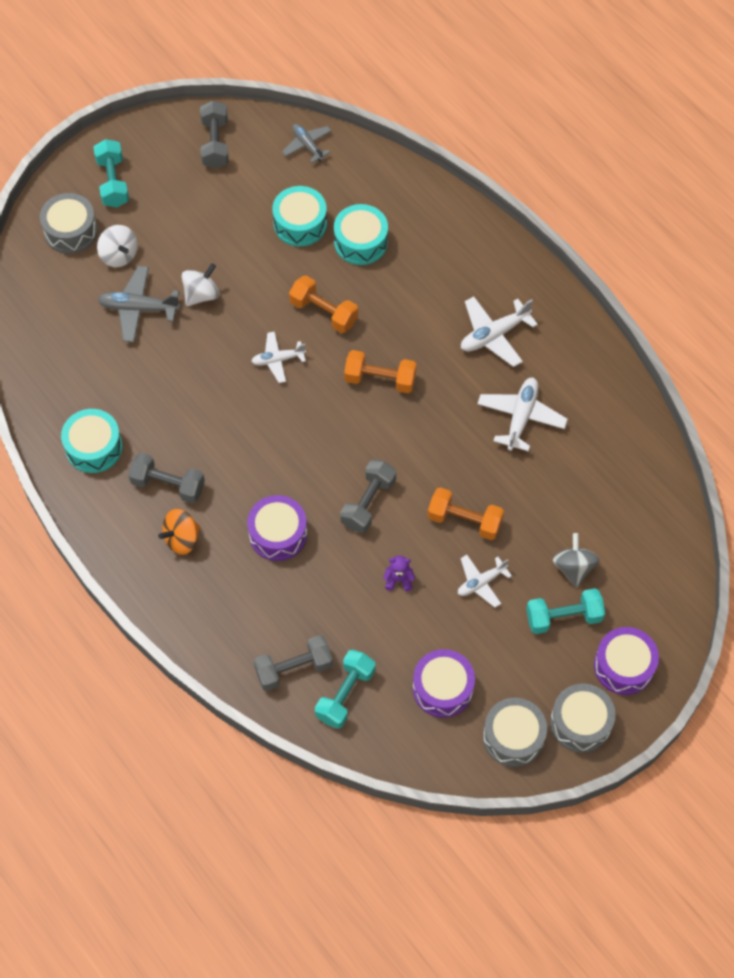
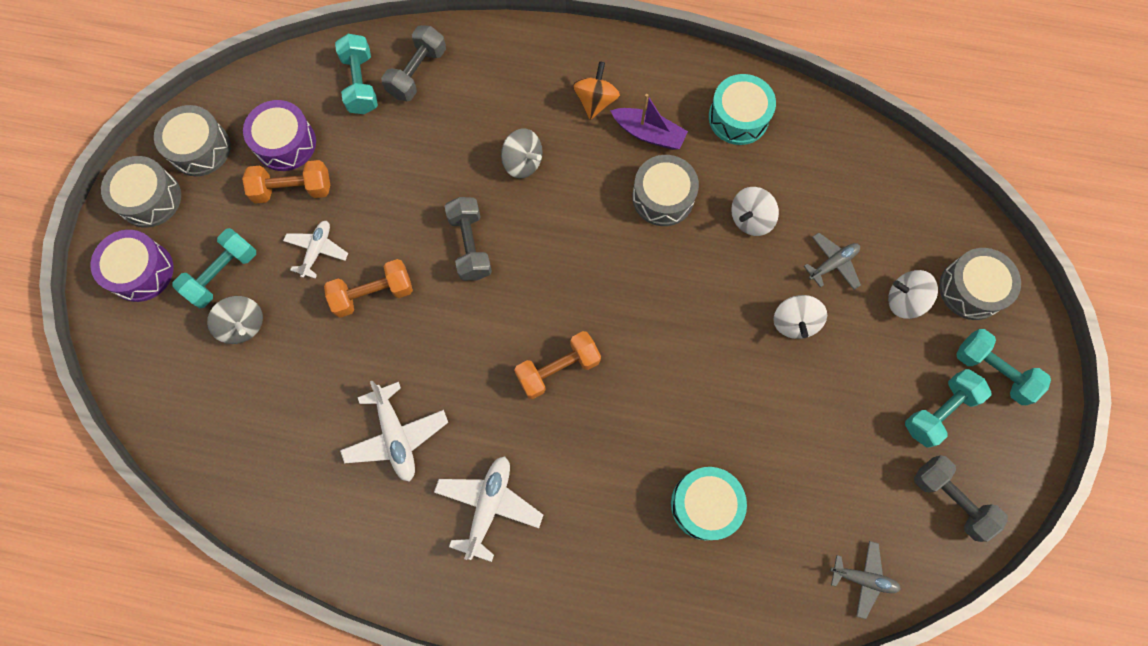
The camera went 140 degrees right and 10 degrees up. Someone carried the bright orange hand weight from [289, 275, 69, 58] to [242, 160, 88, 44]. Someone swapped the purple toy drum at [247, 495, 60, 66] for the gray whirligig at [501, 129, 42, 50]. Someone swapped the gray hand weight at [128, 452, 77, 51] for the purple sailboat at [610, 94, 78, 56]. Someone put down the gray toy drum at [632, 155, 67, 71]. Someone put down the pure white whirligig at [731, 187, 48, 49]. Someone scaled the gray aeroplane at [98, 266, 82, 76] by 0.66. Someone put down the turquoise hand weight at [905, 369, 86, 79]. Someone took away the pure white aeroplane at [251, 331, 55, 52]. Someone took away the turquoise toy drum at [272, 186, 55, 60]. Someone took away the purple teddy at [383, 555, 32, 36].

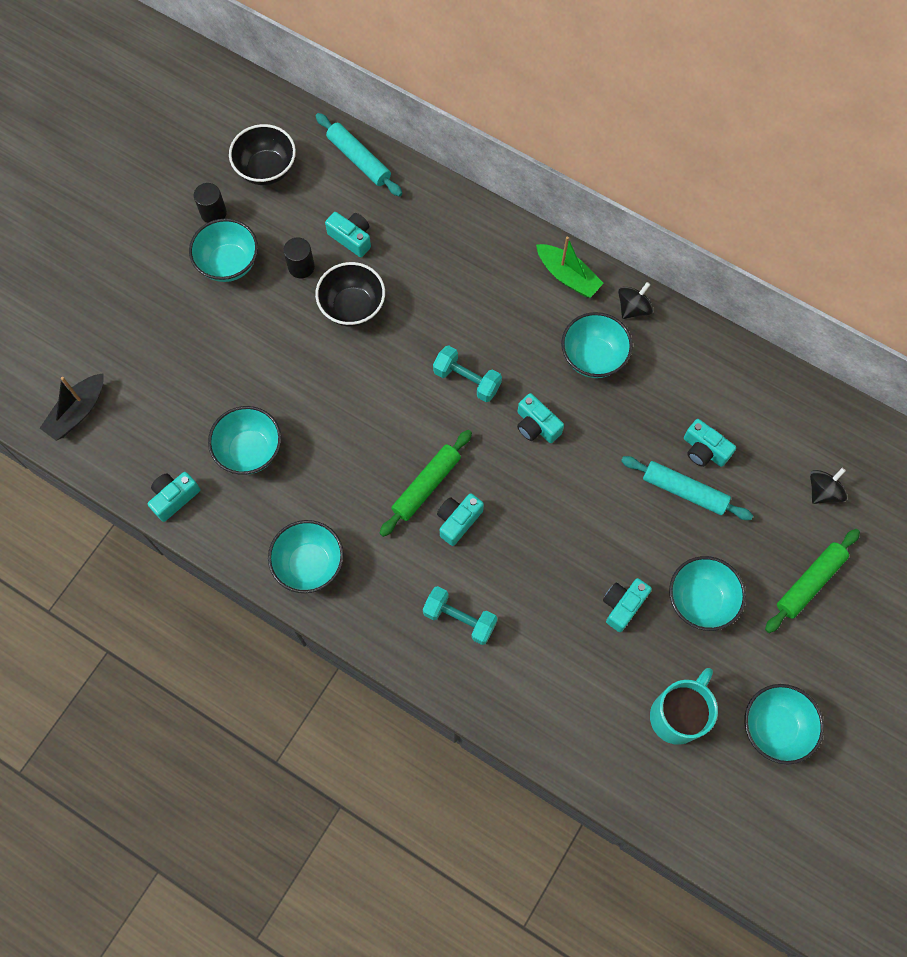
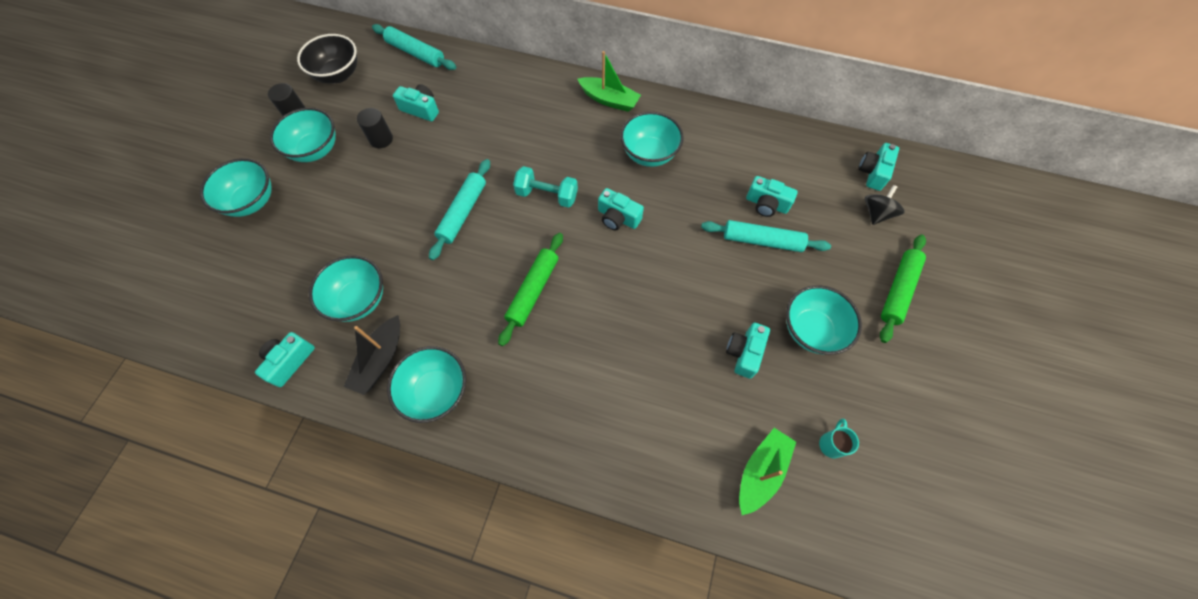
The camera went 15 degrees left and 5 degrees down. Someone carried the turquoise bowl from [744, 684, 80, 81] to [200, 158, 72, 59]. Someone carried the black sailboat from [40, 373, 64, 68] to [343, 315, 57, 80]. Someone put down the turquoise pastry roller at [429, 159, 61, 101]. Someone put down the leaf-green sailboat at [739, 428, 57, 87]. Someone scaled the turquoise coffee mug at [650, 668, 68, 77] by 0.47. Someone carried the turquoise compact camera from [437, 493, 47, 53] to [858, 143, 41, 48]. Someone took away the black bowl at [315, 262, 70, 65]. Someone took away the turquoise hand weight at [423, 586, 74, 59]. Someone took away the black whirligig at [618, 282, 36, 37].

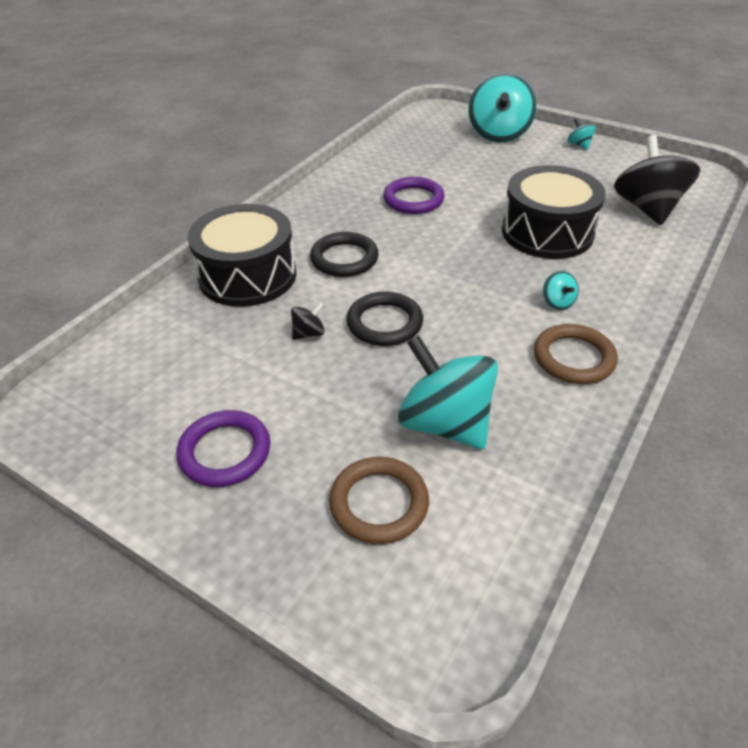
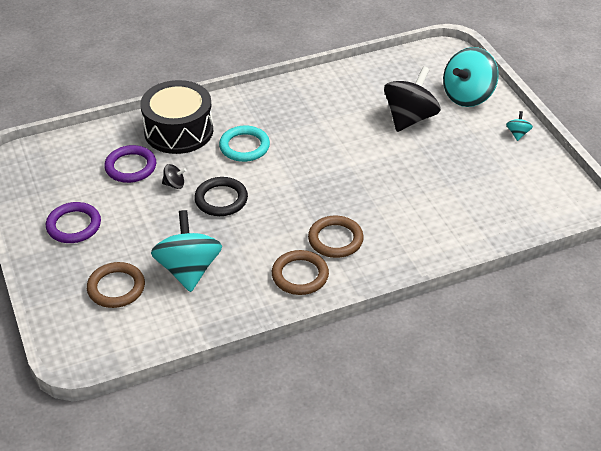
The camera went 35 degrees right and 0 degrees up. Someone carried the purple hoop from [383, 177, 62, 37] to [104, 145, 52, 38]. Someone repainted the black hoop at [310, 232, 69, 45], which became the turquoise hoop at [219, 126, 51, 36]. Someone swapped the turquoise whirligig at [543, 271, 36, 39] for the brown hoop at [308, 215, 56, 43]. Someone carried the black whirligig from [614, 135, 86, 90] to [384, 66, 57, 66]. Someone took away the black toy drum at [502, 165, 104, 94].

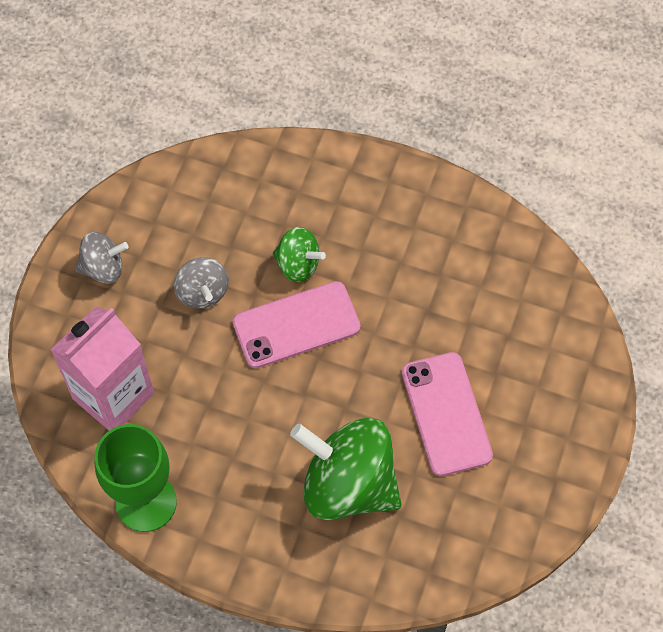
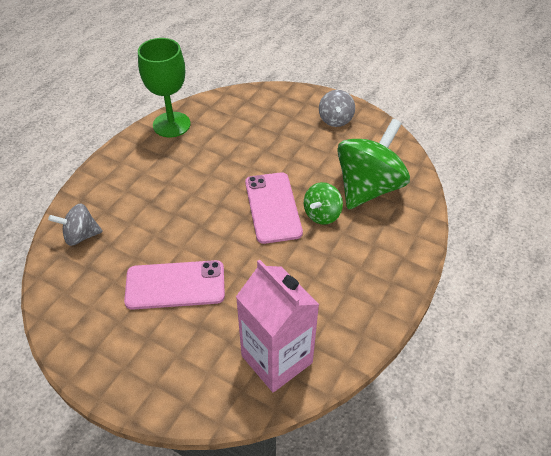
The camera went 100 degrees right and 15 degrees down. Someone carried the gray whirligig from [174, 257, 55, 52] to [48, 204, 55, 42]. Someone carried the rosy milk carton from [51, 306, 103, 125] to [236, 260, 84, 132]. Someone carried the leaf-green whirligig from [290, 418, 112, 102] to [337, 119, 73, 90].

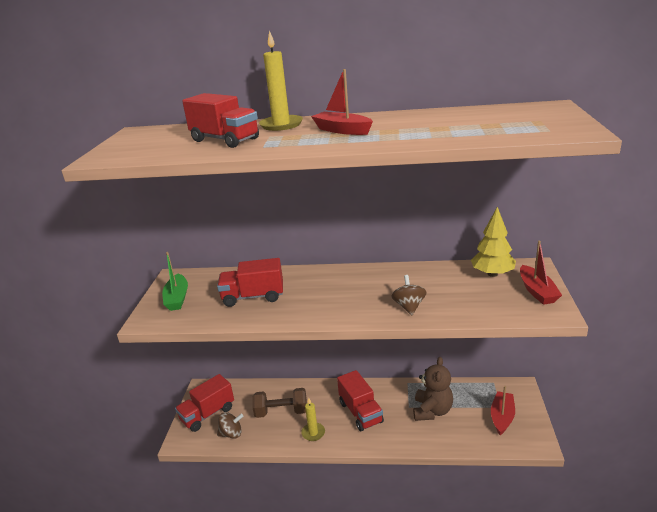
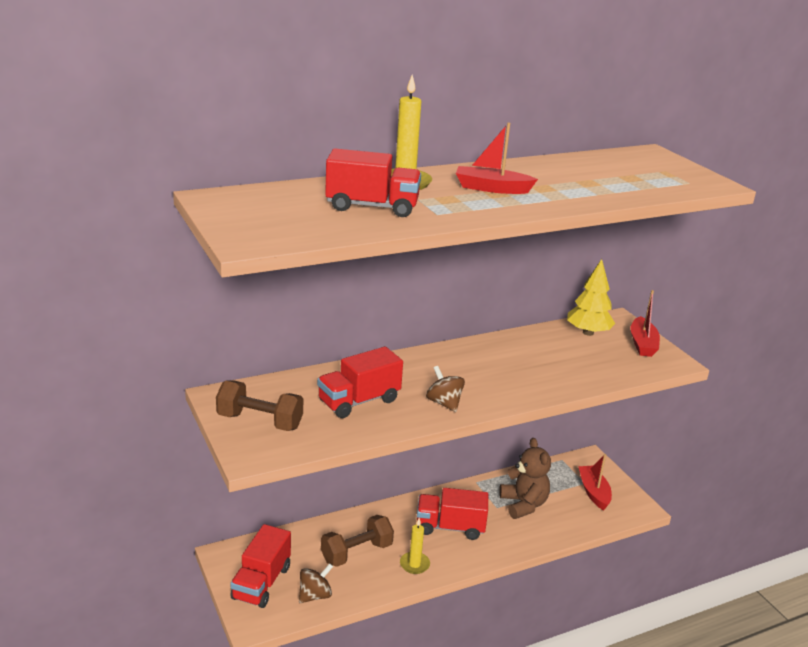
The camera went 35 degrees left and 0 degrees up. Someone swapped the leaf-green sailboat at [162, 252, 26, 59] for the brown hand weight at [216, 380, 87, 51]. Someone rotated the crimson lorry at [337, 370, 47, 61] by 150 degrees clockwise. Someone carried the brown whirligig from [392, 275, 35, 40] to [426, 366, 39, 46]. Someone rotated the crimson sailboat at [520, 241, 42, 64] by 45 degrees clockwise.

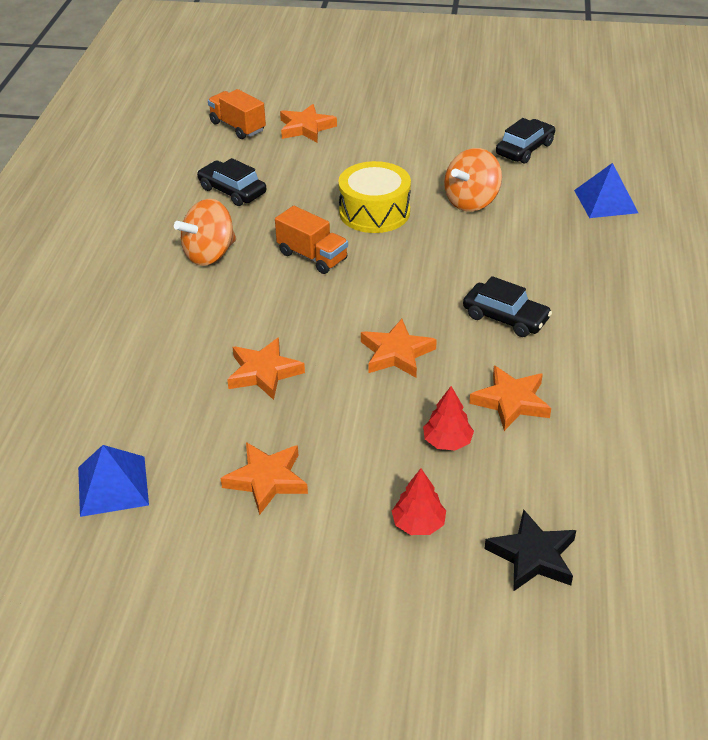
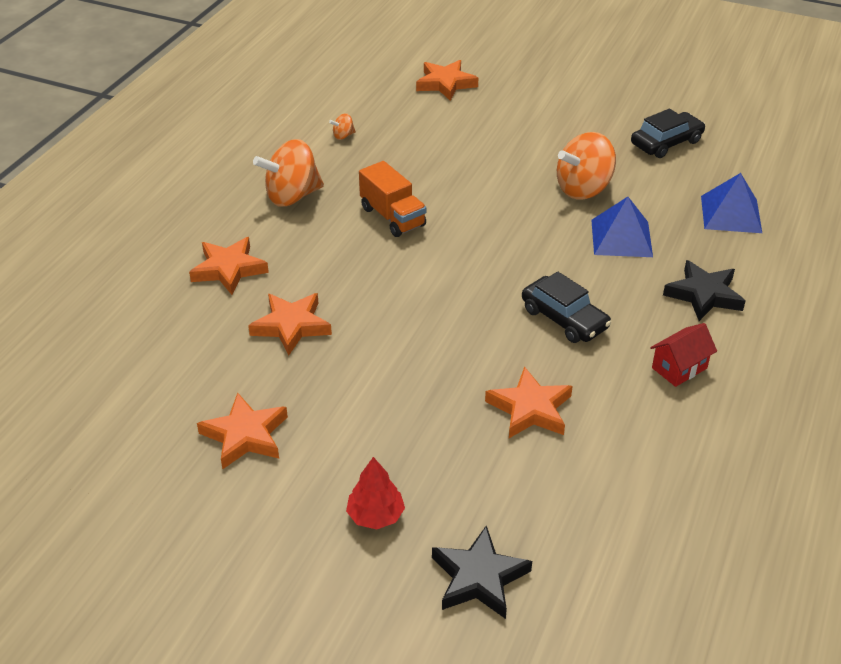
The camera went 15 degrees right and 0 degrees up. Someone carried the bright orange five-pointed star from [361, 319, 76, 59] to [189, 237, 80, 58]. Someone swapped the black car at [197, 158, 69, 48] for the bright orange whirligig at [329, 113, 27, 27]. Someone carried the royal blue pyramid shape from [78, 445, 71, 72] to [591, 197, 62, 60]. Someone put down the crimson toy house at [650, 323, 67, 64]. Someone put down the black five-pointed star at [663, 260, 82, 61]. Someone took away the bright orange lorry at [208, 89, 58, 50]. Someone took away the yellow toy drum at [338, 161, 73, 72]. Someone took away the crimson fir tree at [423, 386, 51, 64].

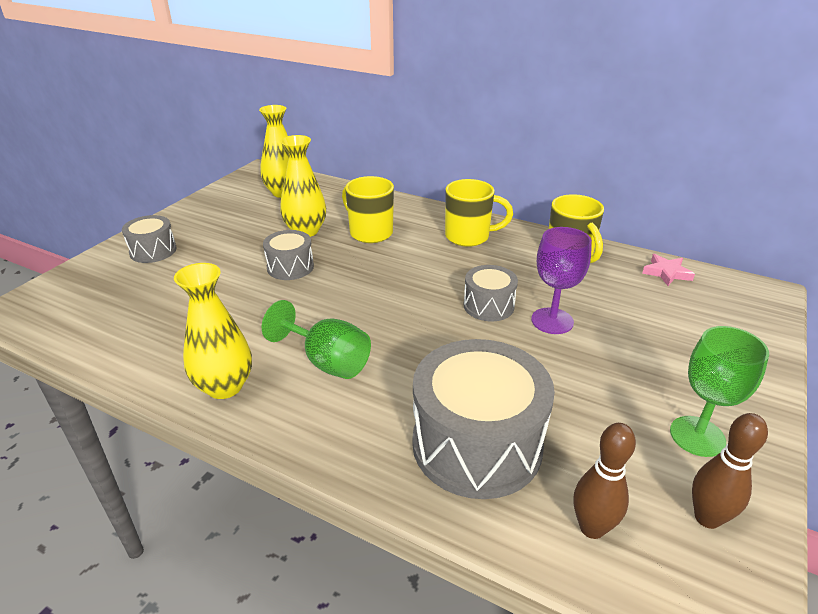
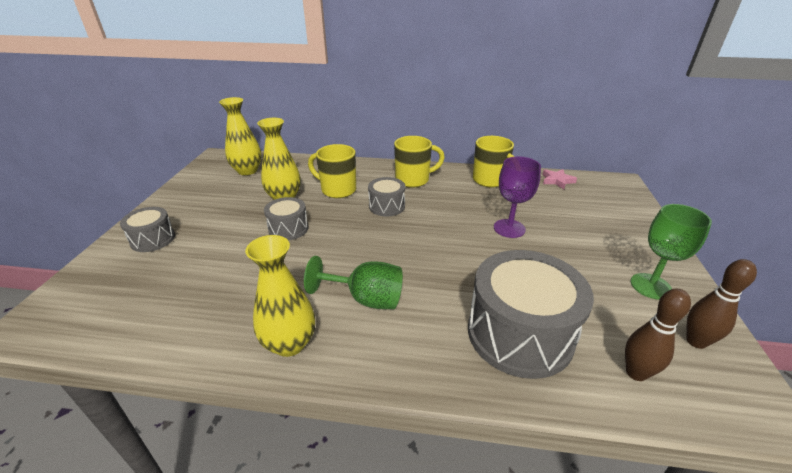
The camera went 20 degrees left and 0 degrees up. Someone carried the gray toy drum from [464, 265, 54, 56] to [368, 177, 37, 39].

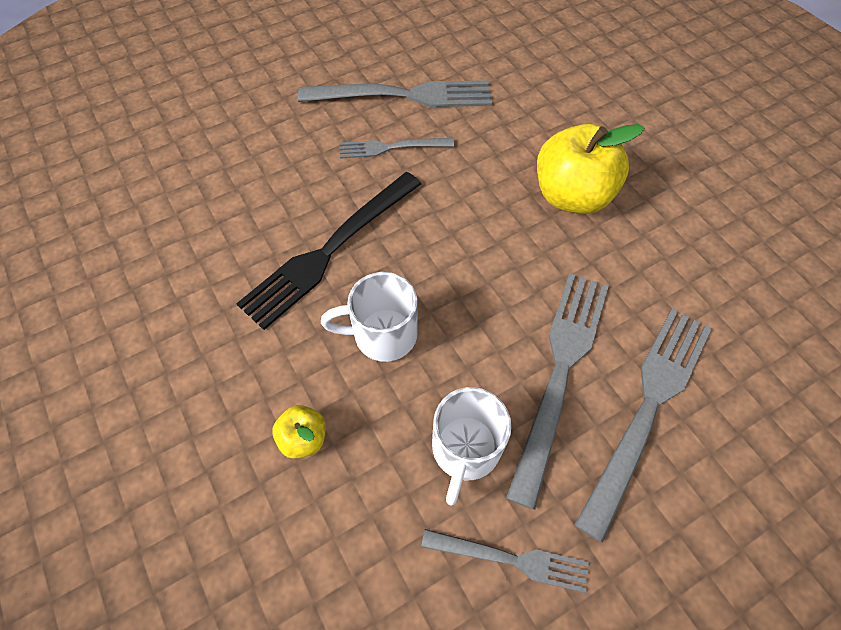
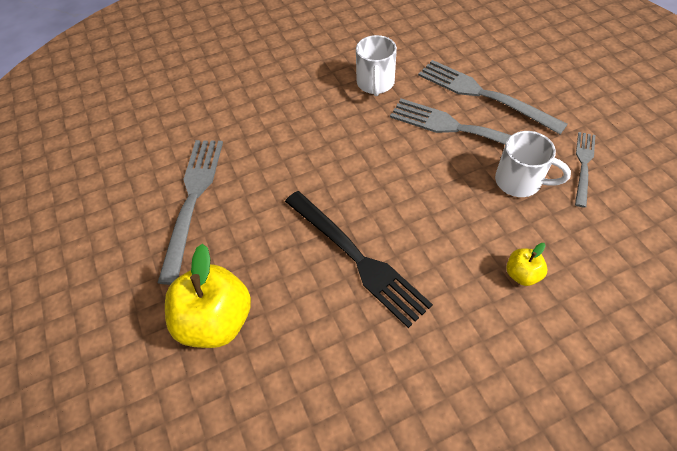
The camera went 80 degrees left and 5 degrees down. Someone carried the yellow apple fruit from [537, 124, 107, 90] to [165, 244, 86, 104]. Someone carried the pure white coffee mug from [321, 272, 97, 90] to [356, 35, 41, 61]. Someone took away the gray table fork at [339, 138, 115, 21].

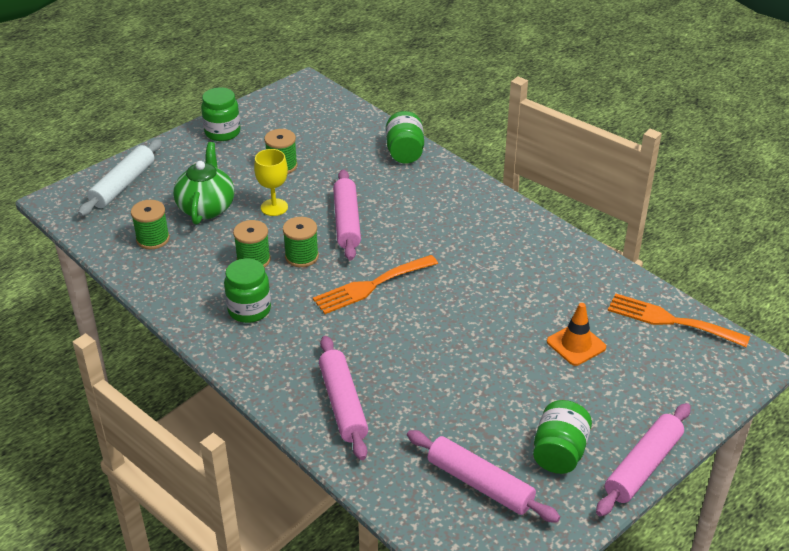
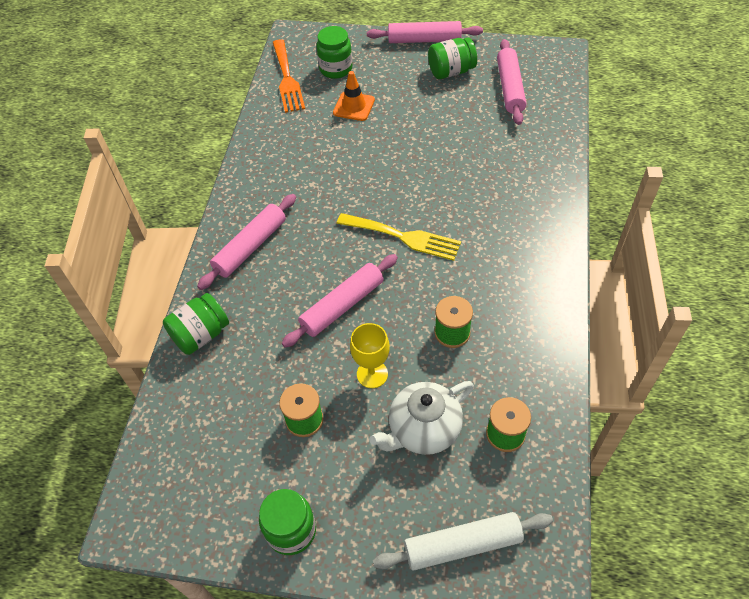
The camera went 125 degrees left and 15 degrees up. Someone carried the rosy pastry roller from [319, 336, 49, 124] to [197, 194, 99, 96]. Someone carried the leaf-green jam jar from [224, 258, 47, 65] to [316, 26, 36, 53]. Someone repainted the bright orange table fork at [313, 255, 125, 59], which became the yellow table fork at [337, 213, 124, 48]. Someone repainted the leaf-green teapot at [173, 142, 61, 83], which became the pure white teapot at [369, 381, 105, 74]. Someone took away the leaf-green spool at [283, 217, 36, 50].

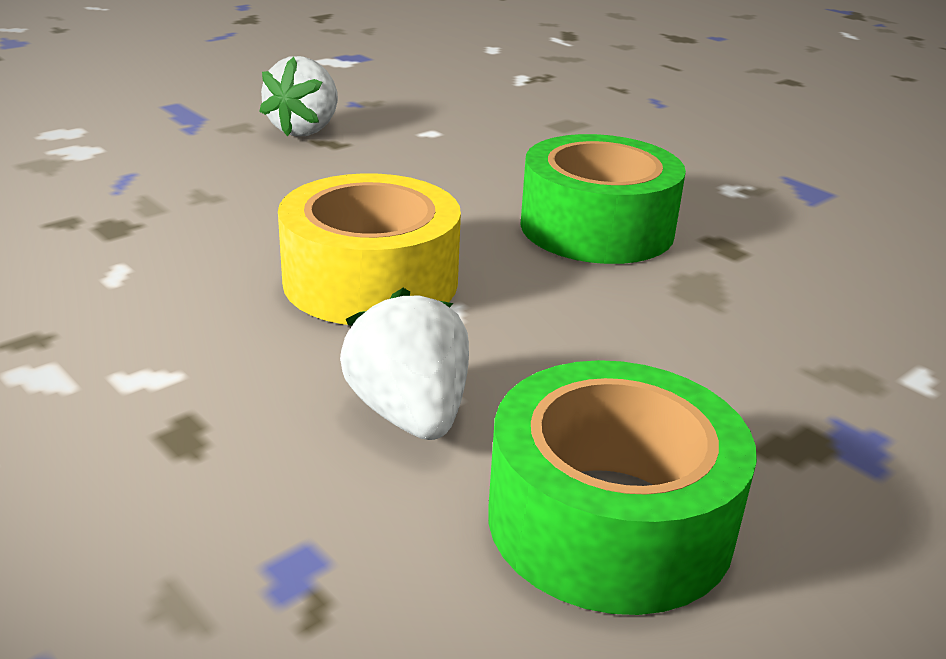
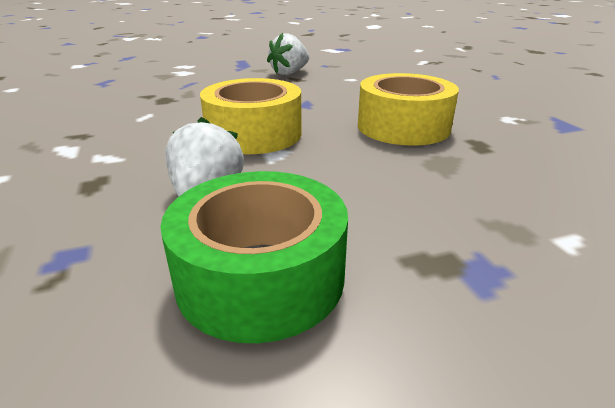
The camera went 25 degrees right and 0 degrees up. Someone repainted the leaf-green sticky tape at [520, 134, 166, 130], which became the yellow sticky tape at [358, 73, 101, 73].

